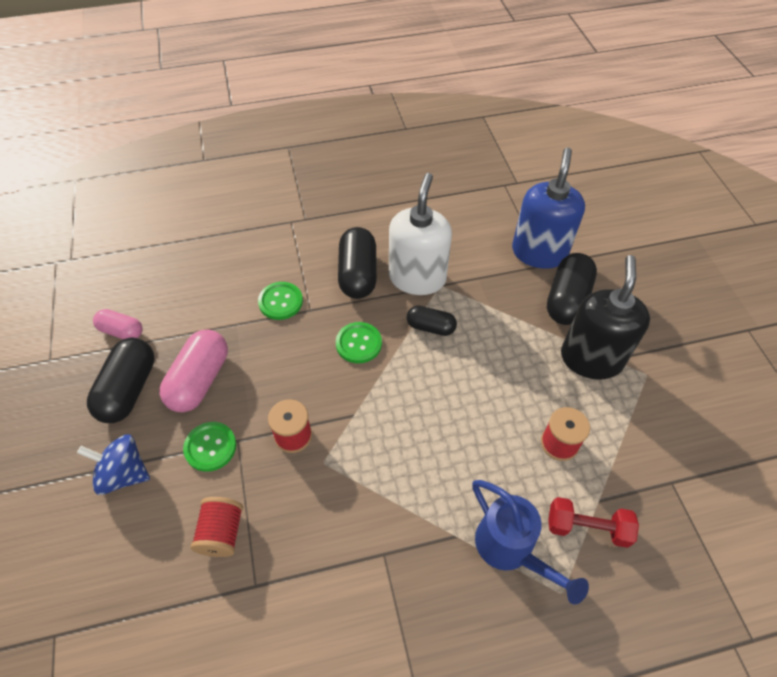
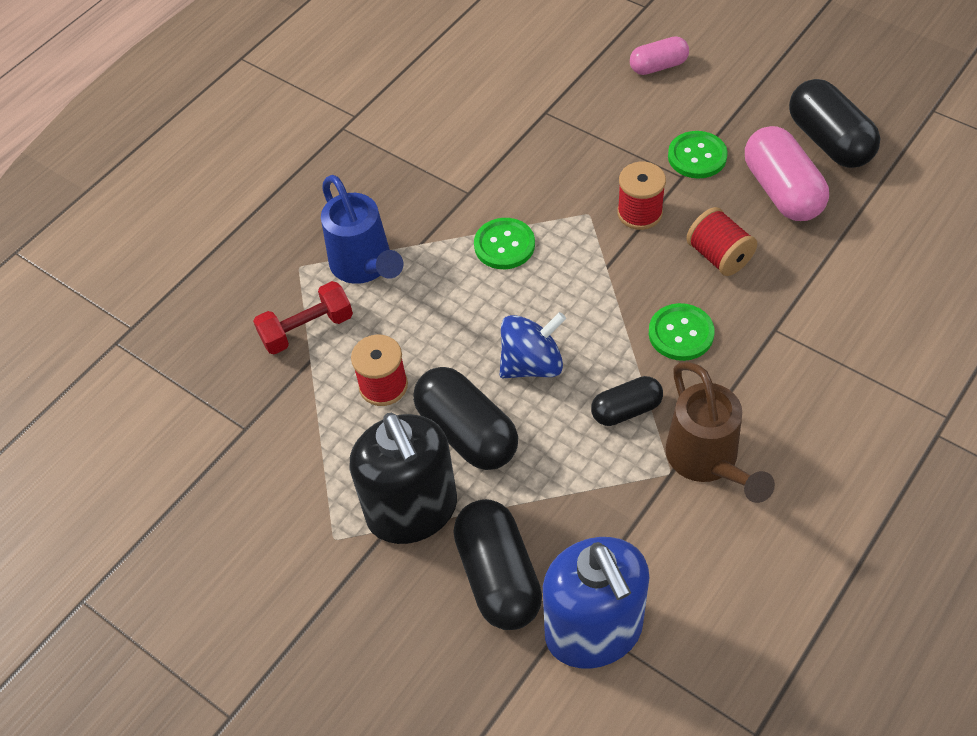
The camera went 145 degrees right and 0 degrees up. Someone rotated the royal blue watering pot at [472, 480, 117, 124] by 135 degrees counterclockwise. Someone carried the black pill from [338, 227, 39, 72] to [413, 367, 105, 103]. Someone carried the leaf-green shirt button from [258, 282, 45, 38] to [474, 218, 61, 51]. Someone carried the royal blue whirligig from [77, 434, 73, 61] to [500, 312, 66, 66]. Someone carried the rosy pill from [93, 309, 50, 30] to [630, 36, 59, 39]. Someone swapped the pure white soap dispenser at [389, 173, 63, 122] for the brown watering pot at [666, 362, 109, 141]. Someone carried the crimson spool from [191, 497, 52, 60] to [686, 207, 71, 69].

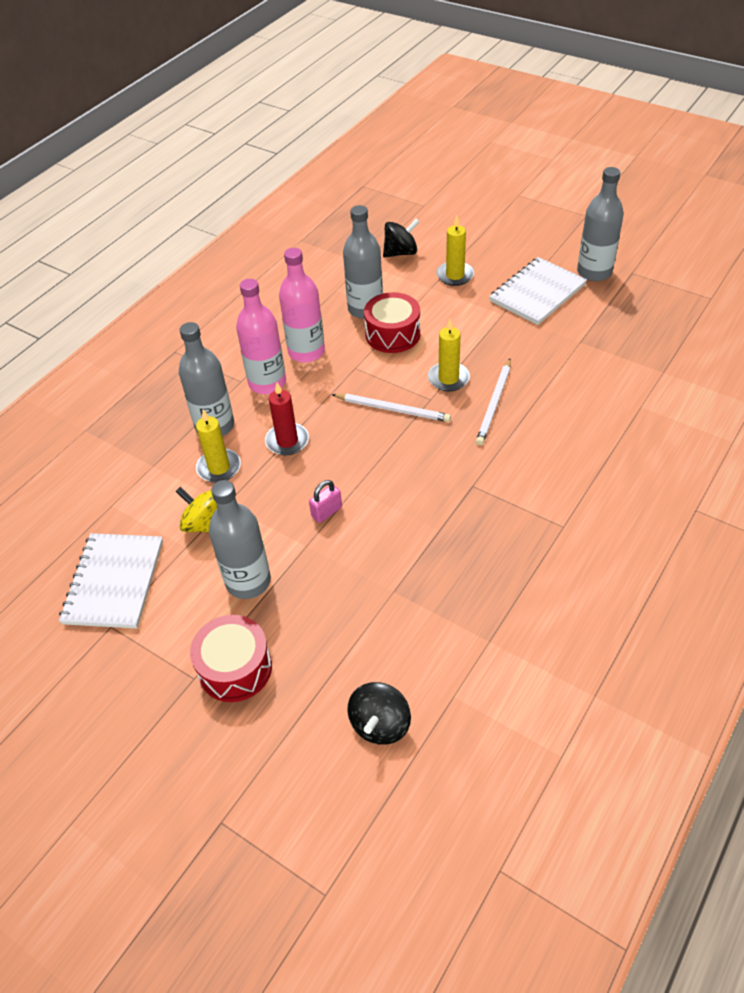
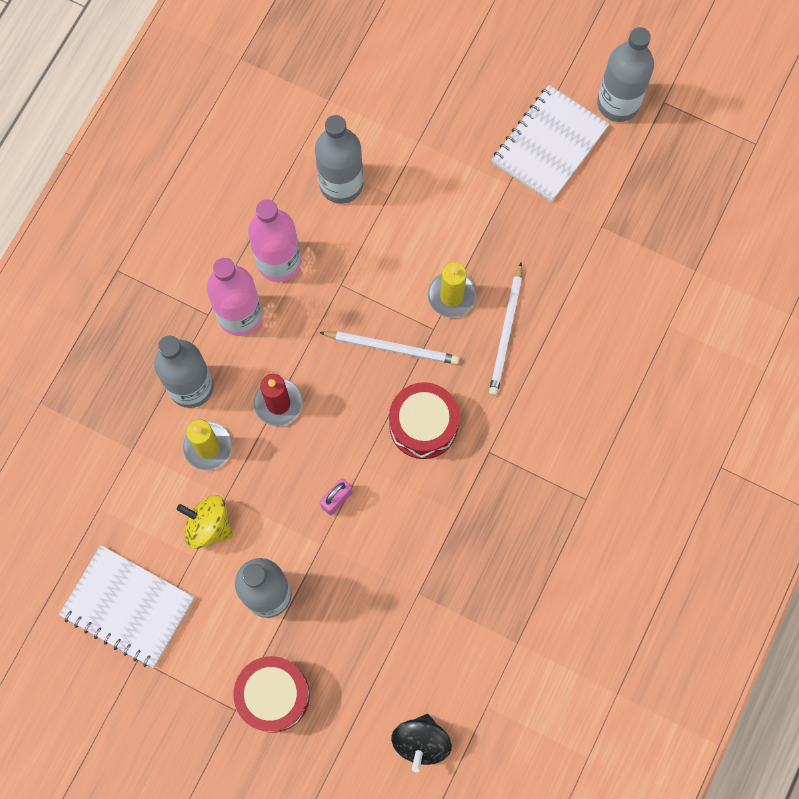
The camera went 10 degrees left and 25 degrees up. Someone rotated the pure white exercise book at [59, 533, 104, 96] by 60 degrees counterclockwise. Someone carried the crimson toy drum from [364, 292, 56, 61] to [389, 382, 70, 77]. Someone took away the black whirligig at [383, 219, 36, 39]. Someone took away the yellow candle at [436, 216, 38, 70].

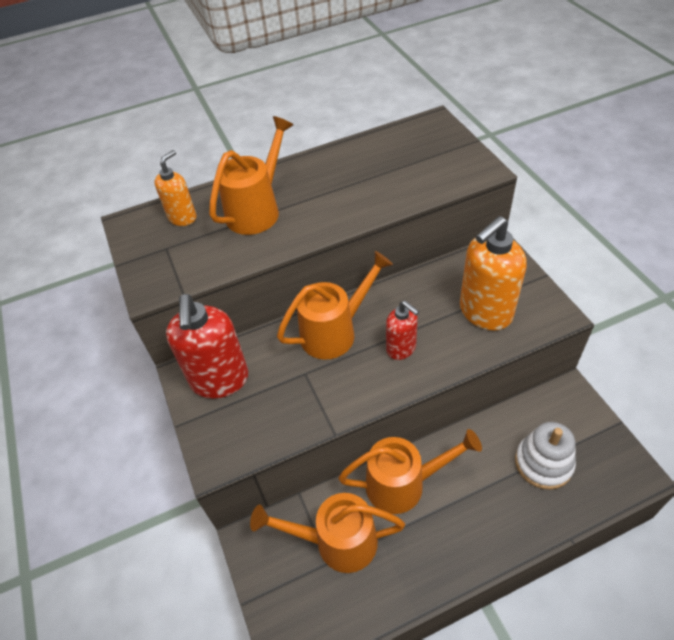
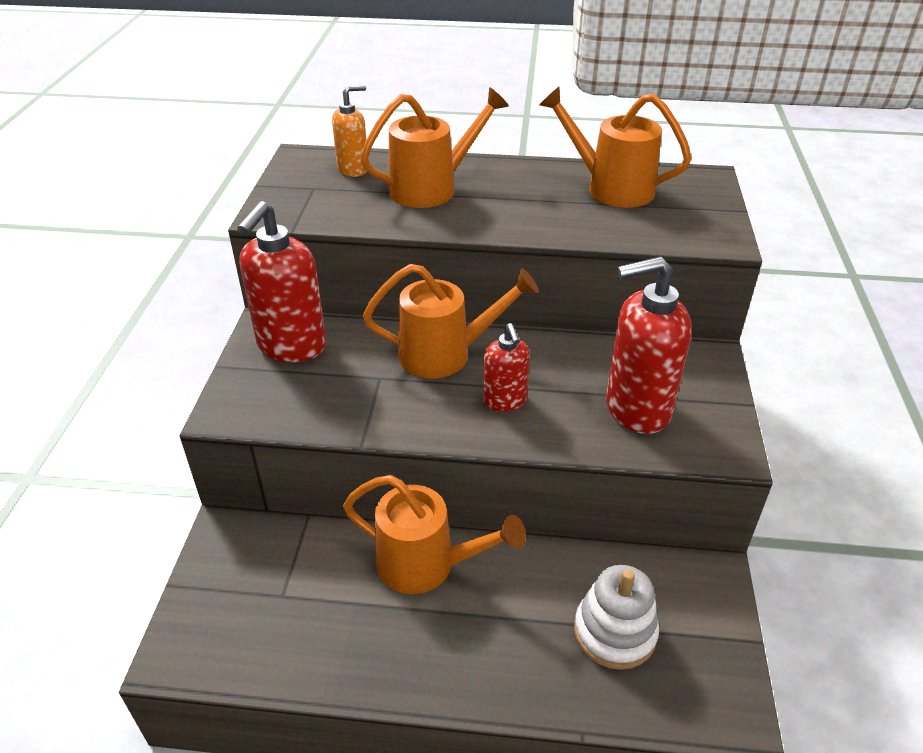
The camera went 25 degrees right and 10 degrees down. Someone carried the bright orange watering pot from [250, 493, 155, 80] to [539, 87, 153, 121]. Someone repainted the bright orange soap dispenser at [460, 216, 66, 115], which became the crimson soap dispenser at [606, 256, 86, 178].

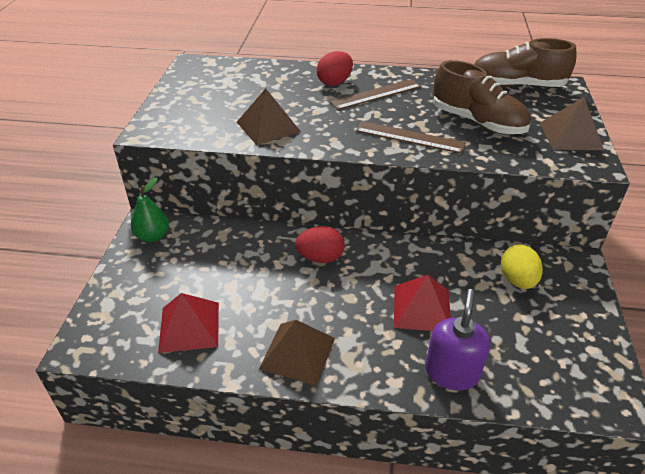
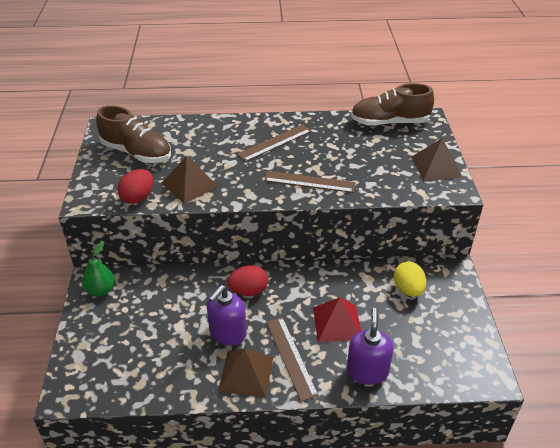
The camera went 10 degrees left and 0 degrees up. Someone carried the brown shoe from [433, 60, 98, 74] to [96, 105, 75, 58]. Someone carried the crimson egg from [317, 51, 36, 35] to [117, 169, 36, 35]. Someone put down the purple soap dispenser at [207, 285, 40, 61]. Someone put down the brown straightedge at [266, 317, 53, 85]. Someone took away the crimson pyramid shape at [158, 293, 61, 60].

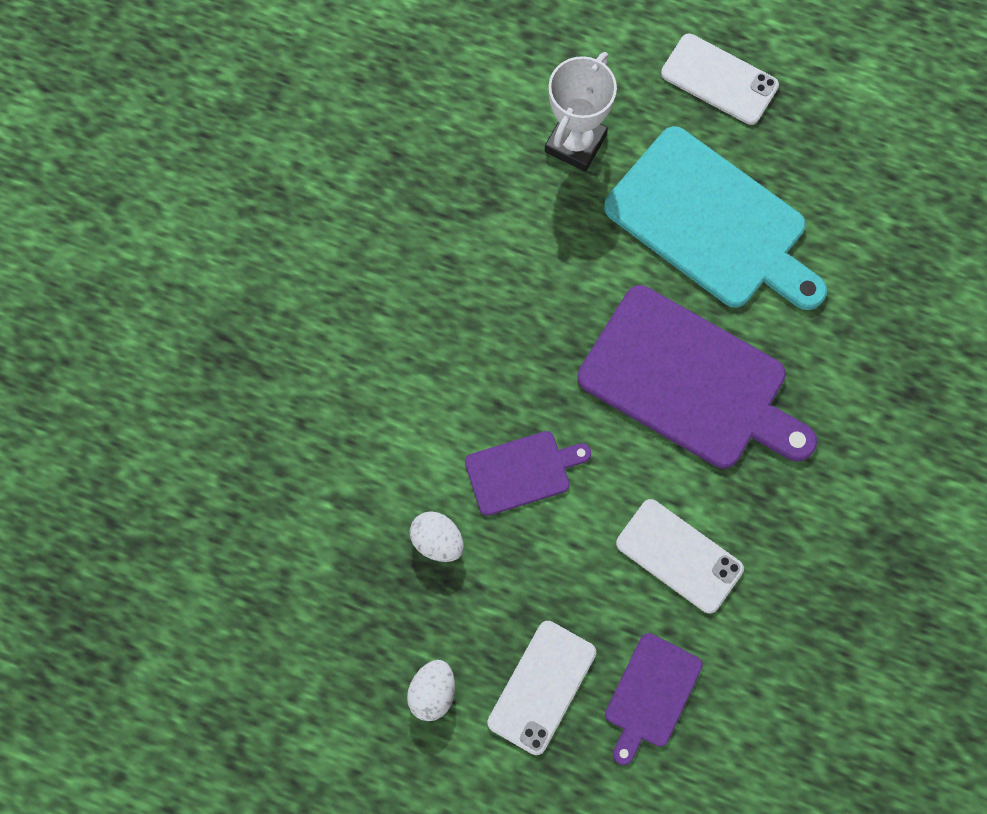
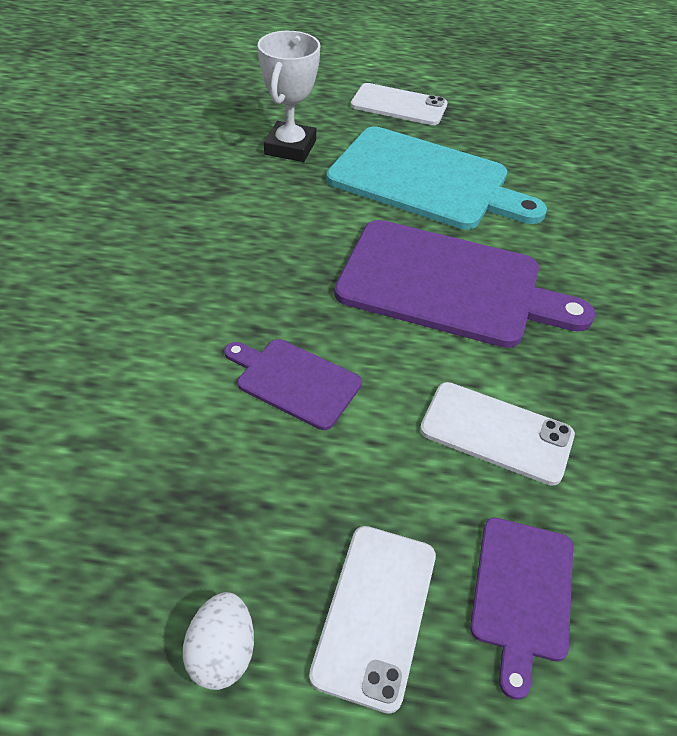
The camera went 15 degrees left and 25 degrees down. Someone rotated the purple cutting board at [465, 431, 126, 85] by 120 degrees counterclockwise. Someone took away the pure white egg at [410, 511, 54, 51].

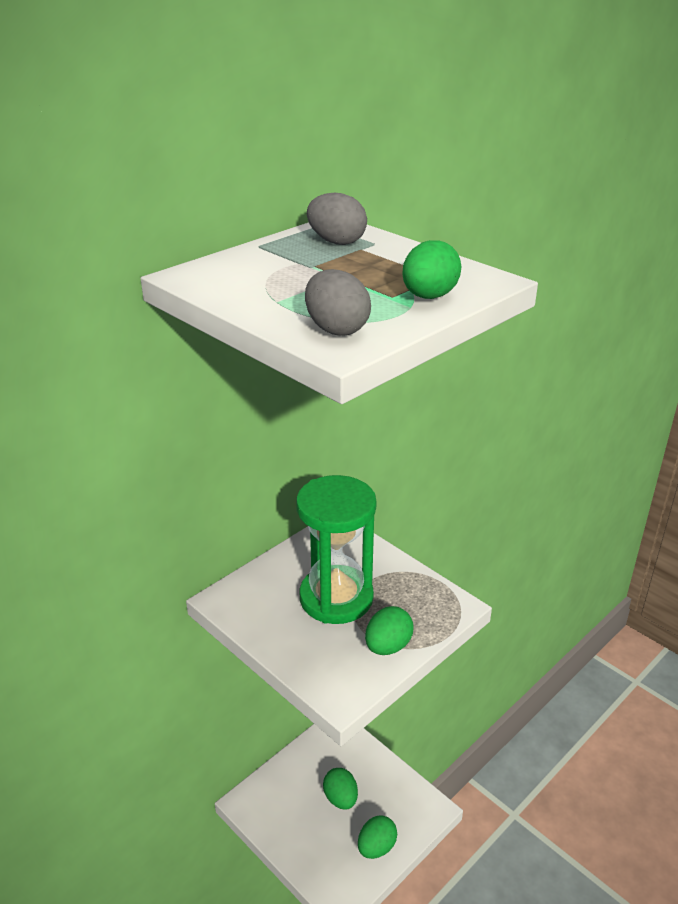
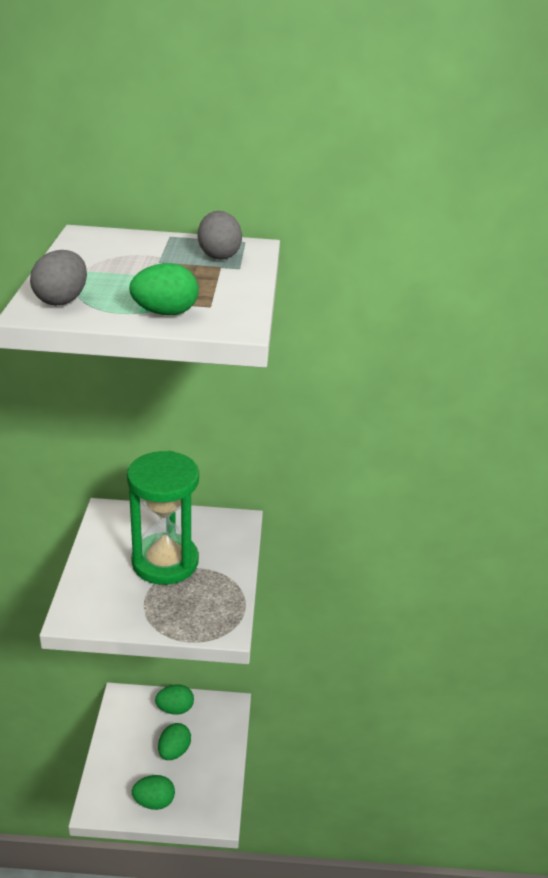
The camera went 45 degrees right and 0 degrees up. Someone carried the leaf-green egg from [365, 606, 49, 49] to [155, 684, 39, 31].

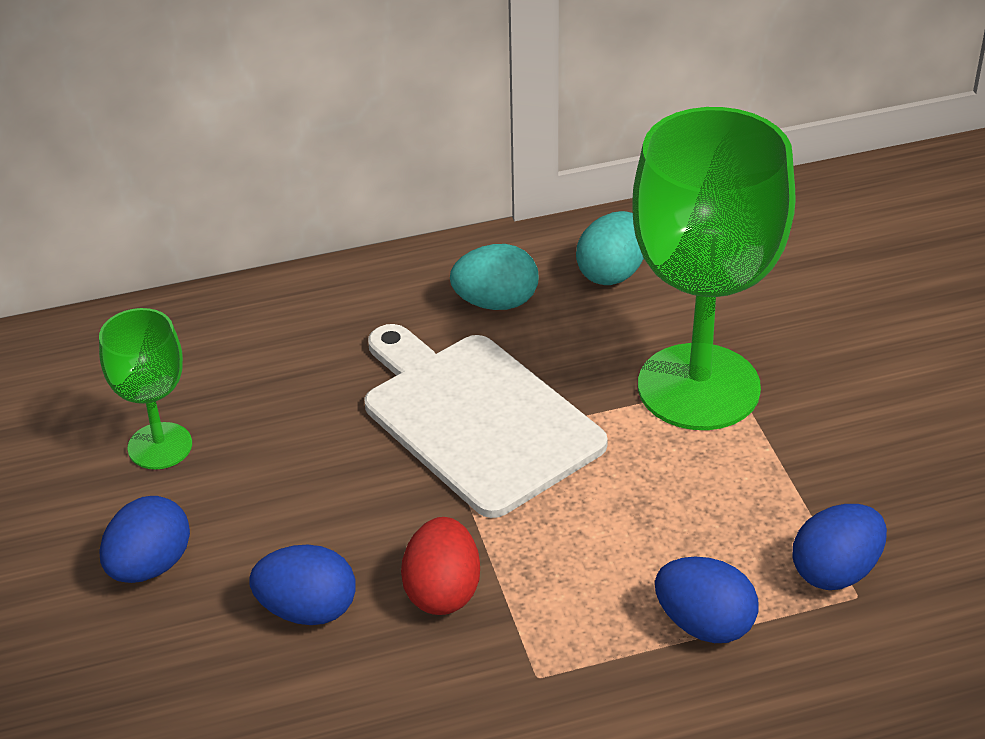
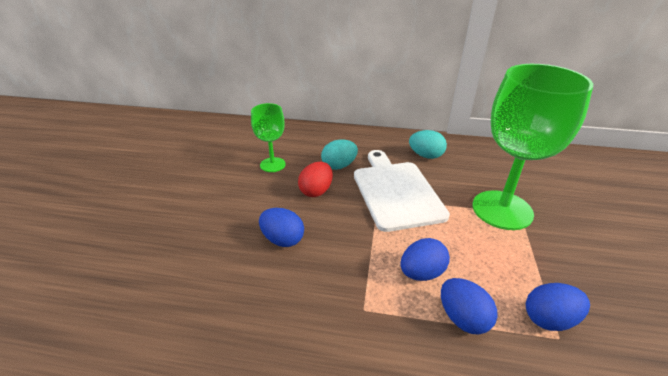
The camera went 25 degrees right and 5 degrees down. Someone carried the crimson egg from [401, 517, 79, 98] to [298, 162, 35, 35]. Someone carried the turquoise egg from [576, 211, 68, 74] to [321, 139, 37, 31]. Someone carried the royal blue egg from [99, 496, 91, 87] to [401, 238, 49, 43].

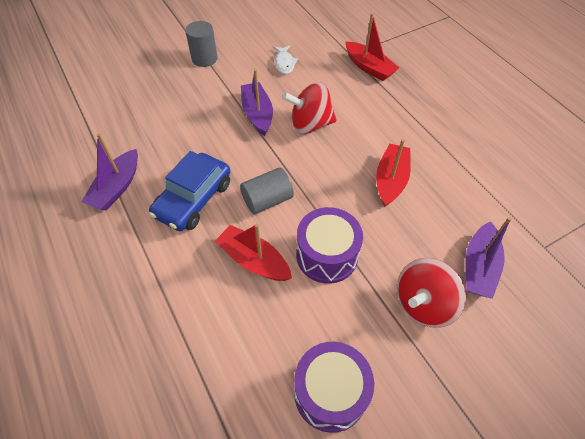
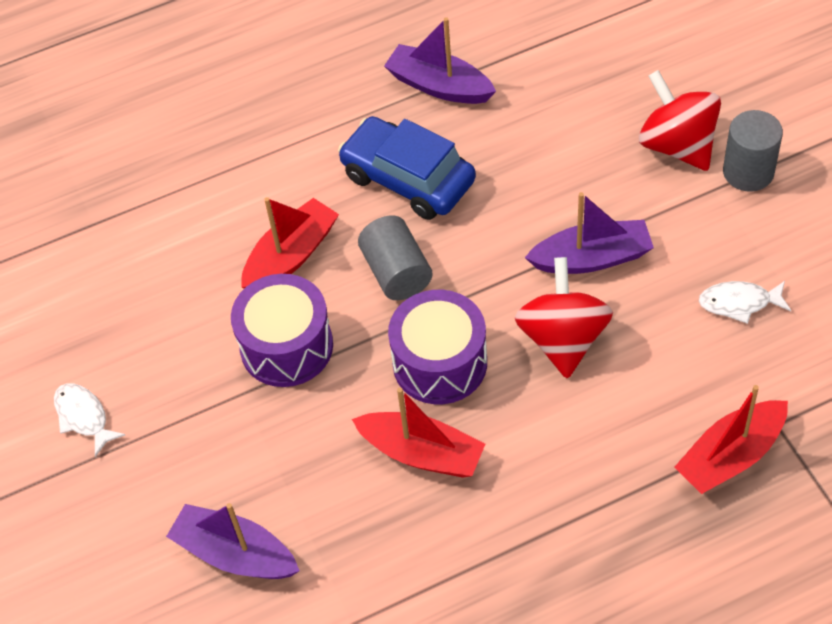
The camera went 100 degrees right and 0 degrees up. Someone put down the pure white fish figure at [54, 383, 71, 74]. Someone carried the purple toy drum from [294, 342, 80, 91] to [388, 290, 99, 114]. Someone carried the crimson whirligig from [397, 258, 69, 70] to [639, 70, 82, 101].

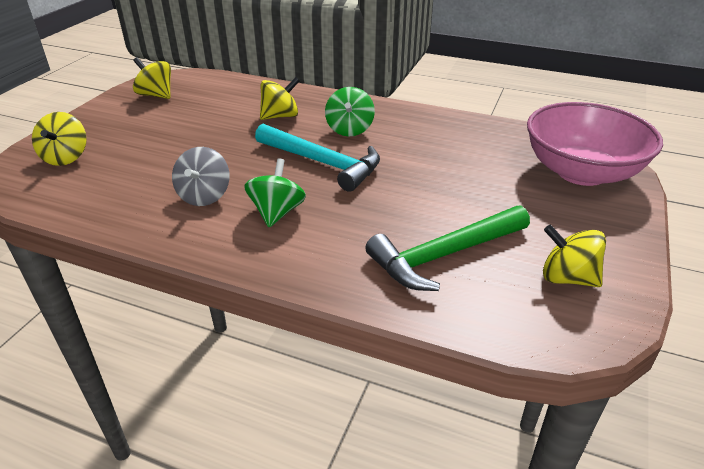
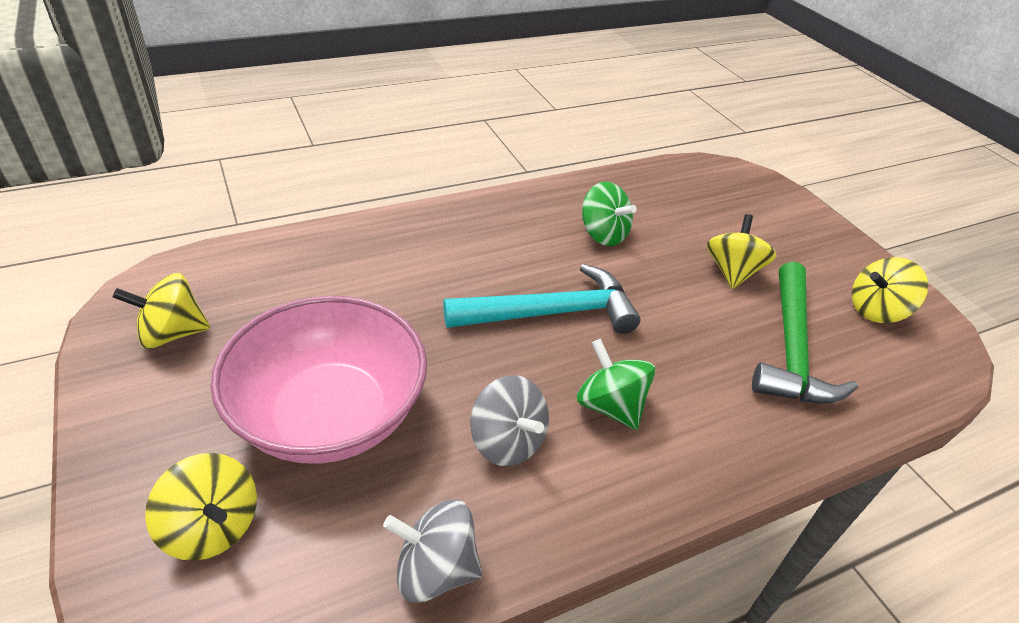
The camera went 50 degrees left and 5 degrees up. Someone carried the rosy bowl from [527, 102, 136, 84] to [210, 296, 217, 168]. Someone put down the gray whirligig at [383, 500, 99, 103]. Someone carried the leaf-green whirligig from [325, 87, 50, 50] to [582, 182, 55, 64]. Someone carried the yellow whirligig from [260, 77, 39, 43] to [707, 214, 69, 75].

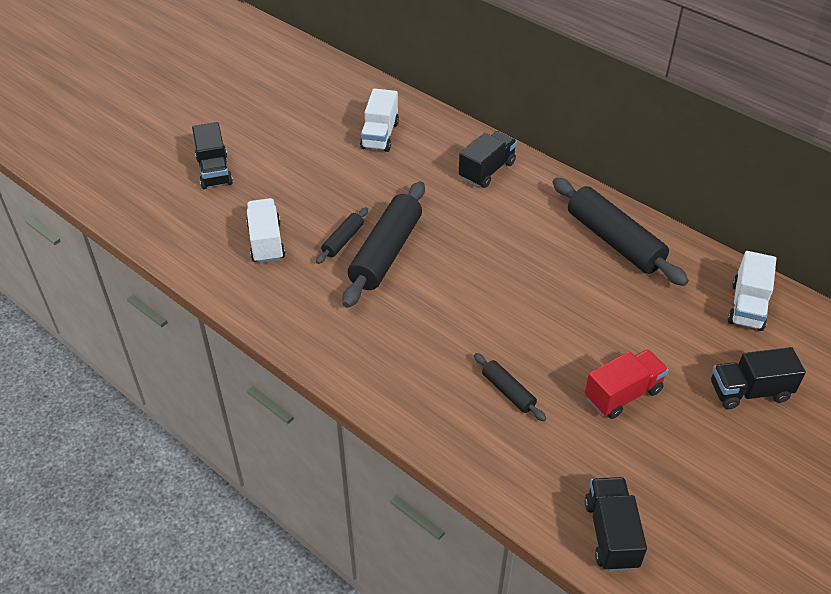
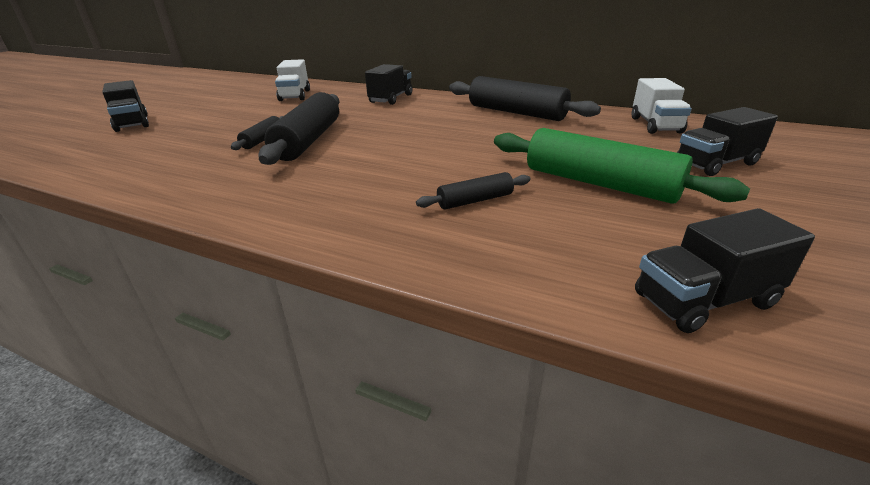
The camera went 15 degrees left and 15 degrees down. Someone rotated the black pastry roller at [474, 353, 72, 68] by 60 degrees counterclockwise. Someone swapped the crimson lorry at [585, 349, 84, 70] for the leaf-green pastry roller at [494, 128, 256, 76]. Someone rotated the black lorry at [585, 477, 62, 94] by 90 degrees counterclockwise. Someone took away the pure white lorry at [246, 198, 39, 65].

